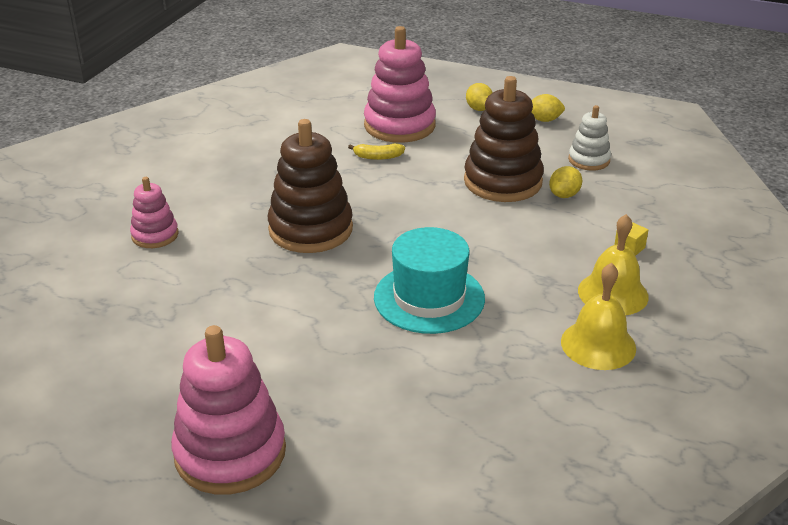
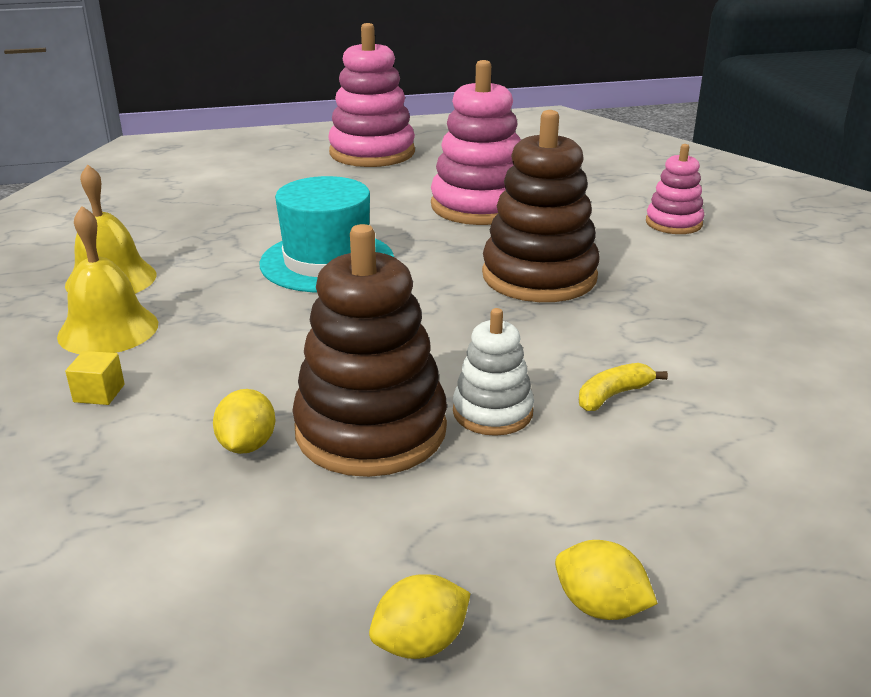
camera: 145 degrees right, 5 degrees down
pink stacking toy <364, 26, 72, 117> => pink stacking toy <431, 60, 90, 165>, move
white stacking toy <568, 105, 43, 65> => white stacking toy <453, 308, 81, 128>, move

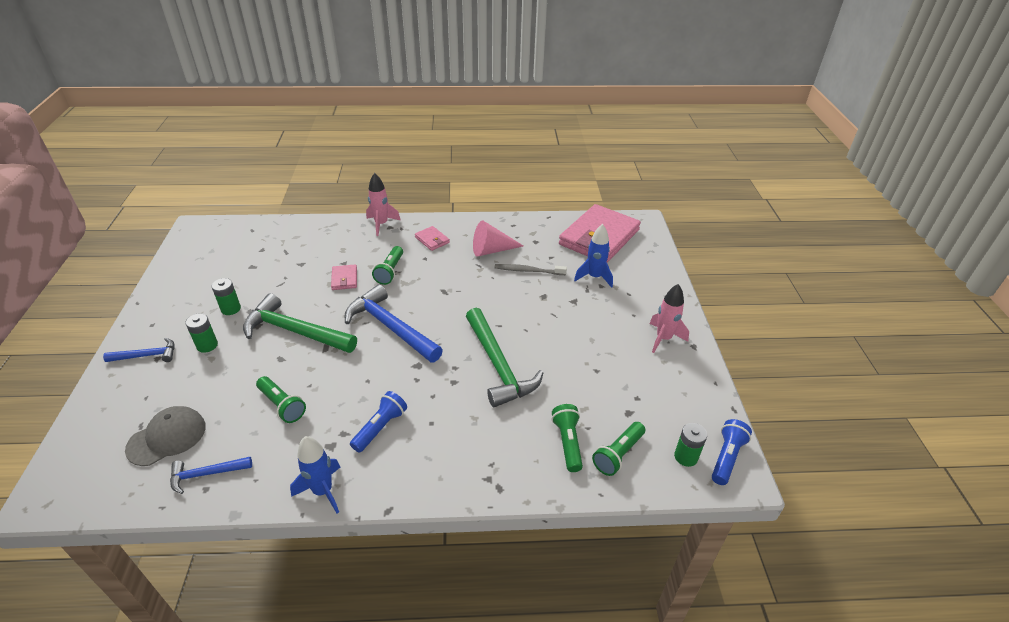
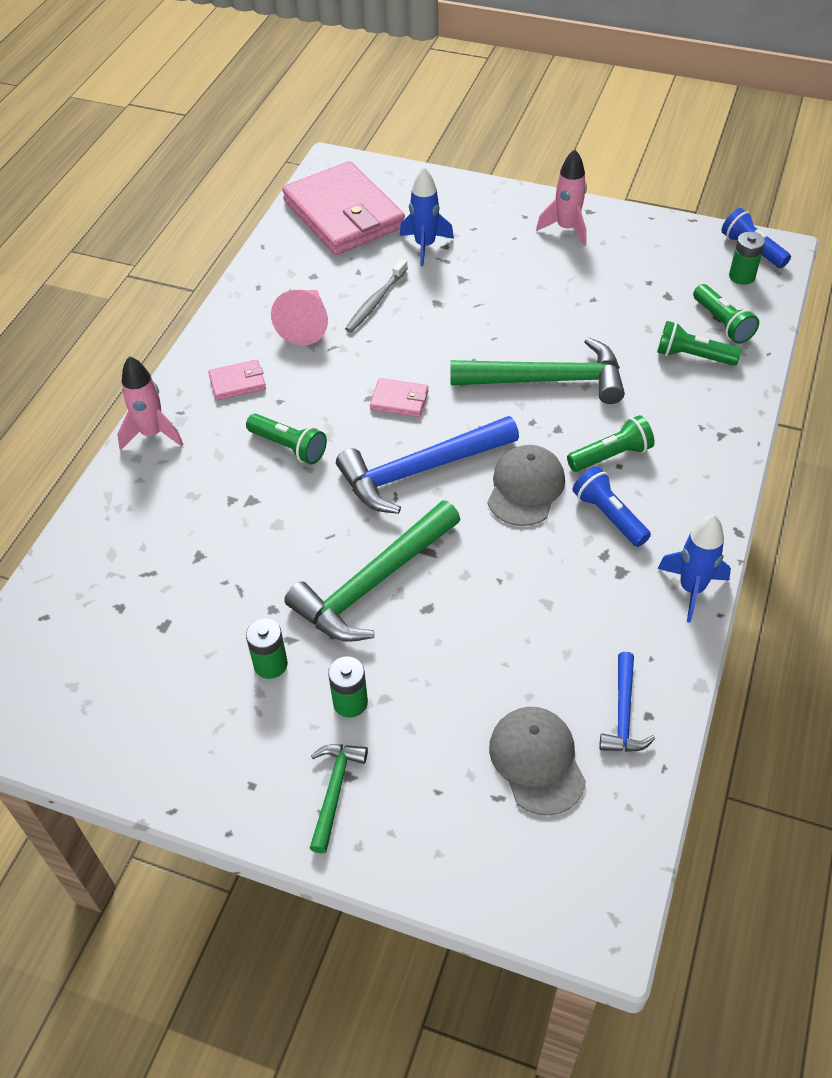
camera: 65 degrees left, 10 degrees up
blue hammer <103, 338, 71, 24> => green hammer <310, 744, 58, 110>
green flashlight <256, 376, 50, 47> => green flashlight <567, 415, 88, 57>, move
pink wallet <331, 264, 26, 26> => pink wallet <370, 378, 59, 39>, move
nothing => grey cap <487, 445, 78, 81>

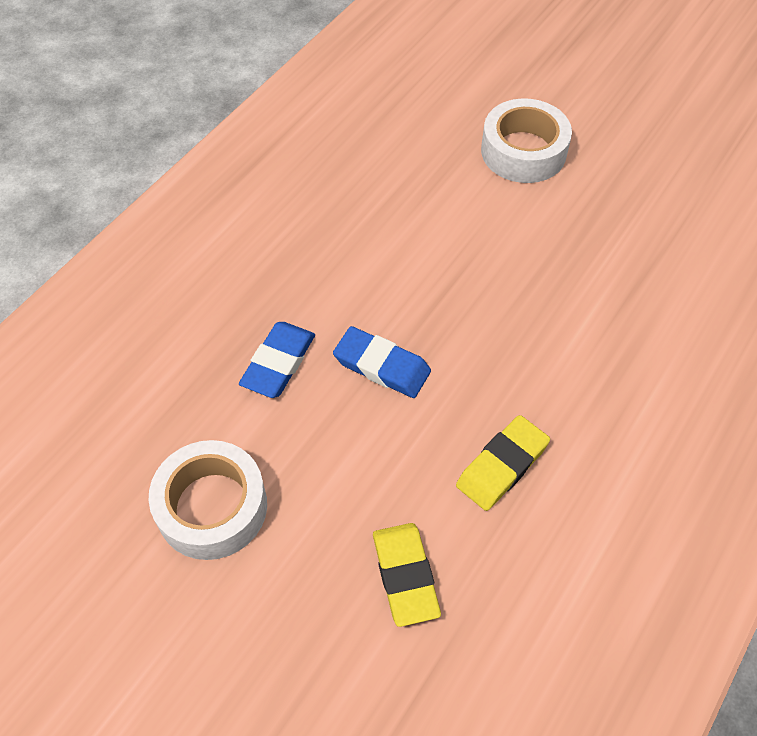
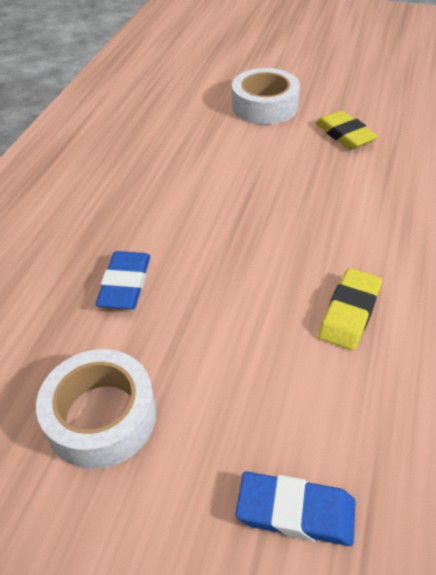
camera: 15 degrees left, 10 degrees down
blue eraser <333, 326, 98, 72> => blue eraser <236, 472, 120, 74>, move
yellow eraser <373, 523, 68, 104> => yellow eraser <316, 110, 62, 40>, move

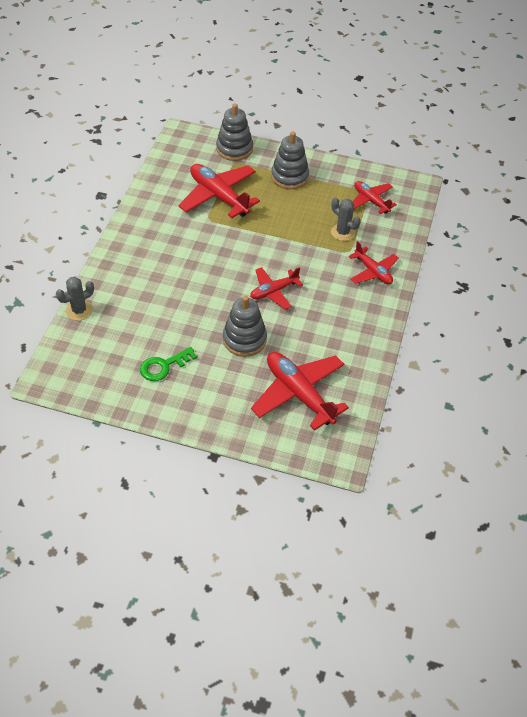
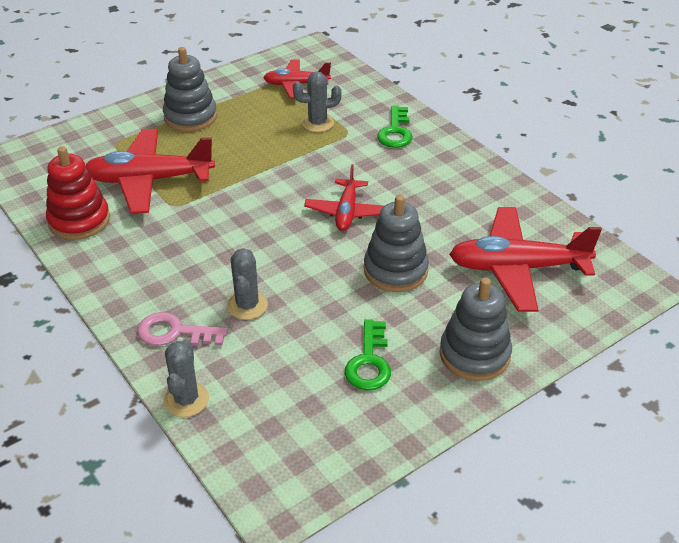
camera: 50 degrees left, 10 degrees down
grey stacking toy <216, 104, 37, 57> => grey stacking toy <440, 277, 72, 104>, move
red plane <349, 241, 49, 44> => green key <377, 106, 35, 42>
nothing => red stacking toy <46, 146, 64, 94>
nothing => pink key <137, 312, 91, 34>
nothing => grey cactus <227, 248, 41, 72>

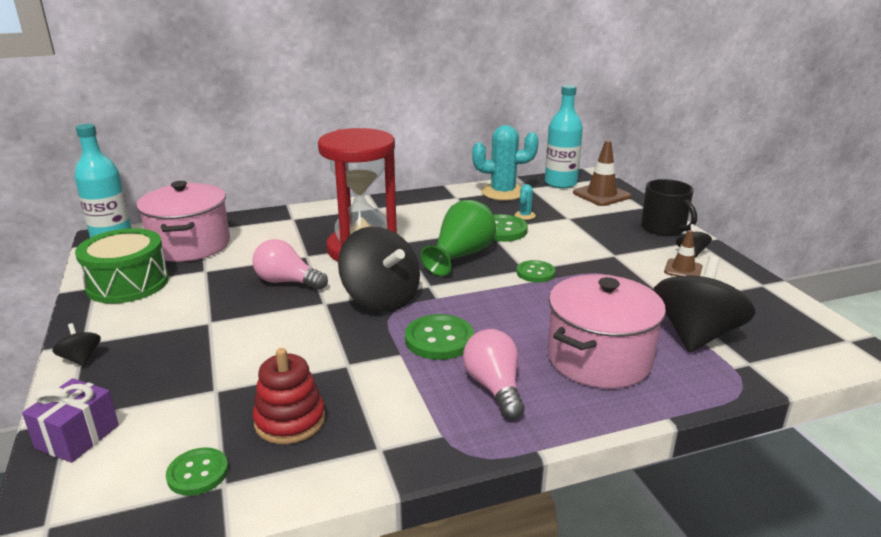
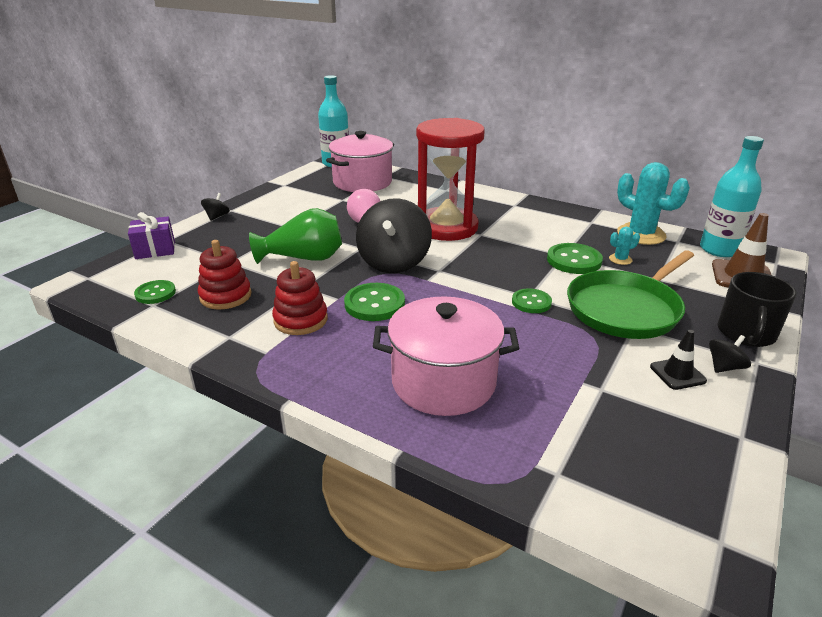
camera: 50 degrees right, 5 degrees up
green drum <75, 228, 94, 76> => nothing
green vase <420, 200, 76, 76> => green vase <249, 208, 93, 56>, move
pink light bulb <463, 329, 62, 91> => nothing
black spinning top <653, 256, 103, 96> => nothing
brown traffic cone <664, 230, 38, 46> => black traffic cone <650, 330, 57, 60>
nothing => red stacking toy <272, 261, 56, 74>
nothing => green pan <567, 250, 127, 89>

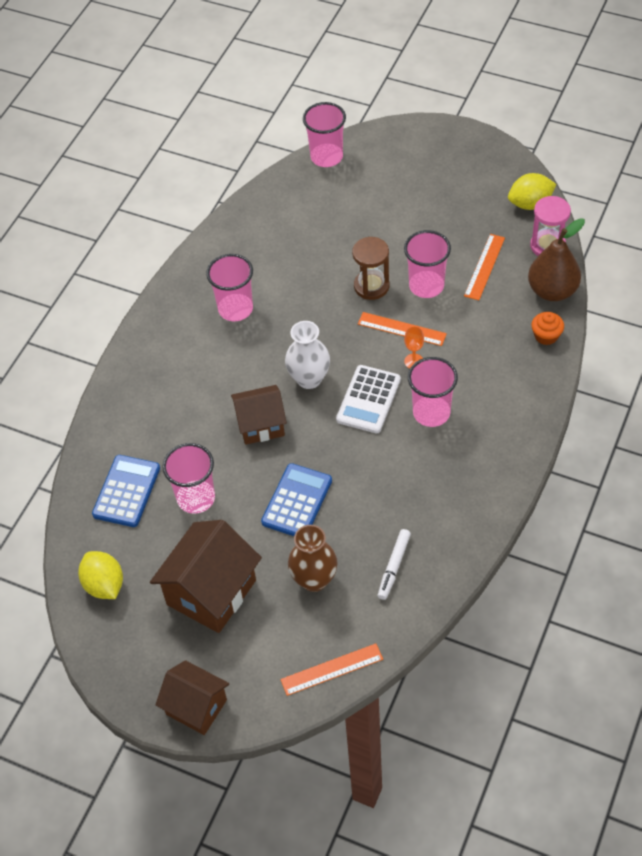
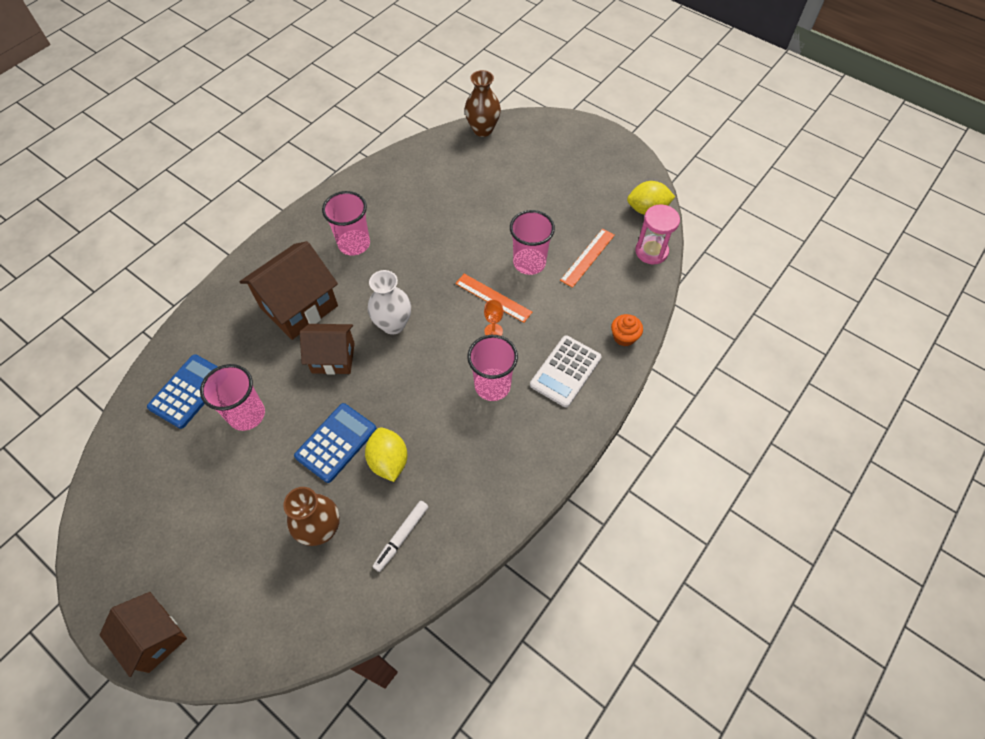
camera: 10 degrees right, 5 degrees up
yellow lemon <78, 551, 45, 48> => yellow lemon <365, 427, 42, 55>, move
brown house <150, 520, 112, 113> => brown house <240, 241, 98, 99>, move
orange ruler <280, 643, 103, 53> => nothing
pink cup <303, 102, 43, 65> => brown vase <465, 70, 36, 67>
white calculator <336, 365, 65, 68> => white calculator <530, 336, 72, 71>, move
brown hourglass <352, 237, 37, 63> => nothing
brown pear <528, 218, 57, 83> => nothing

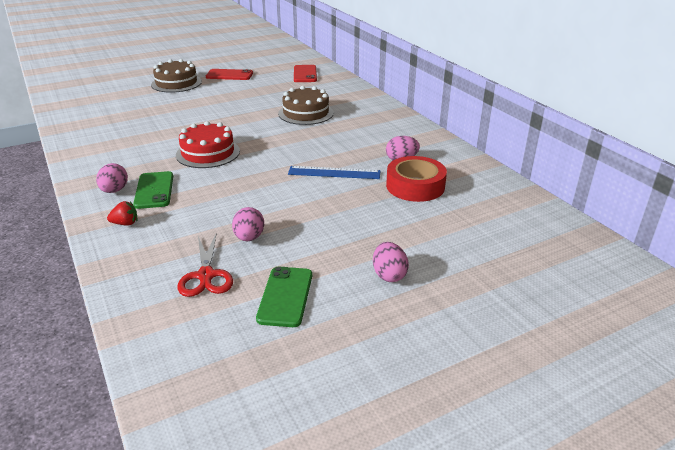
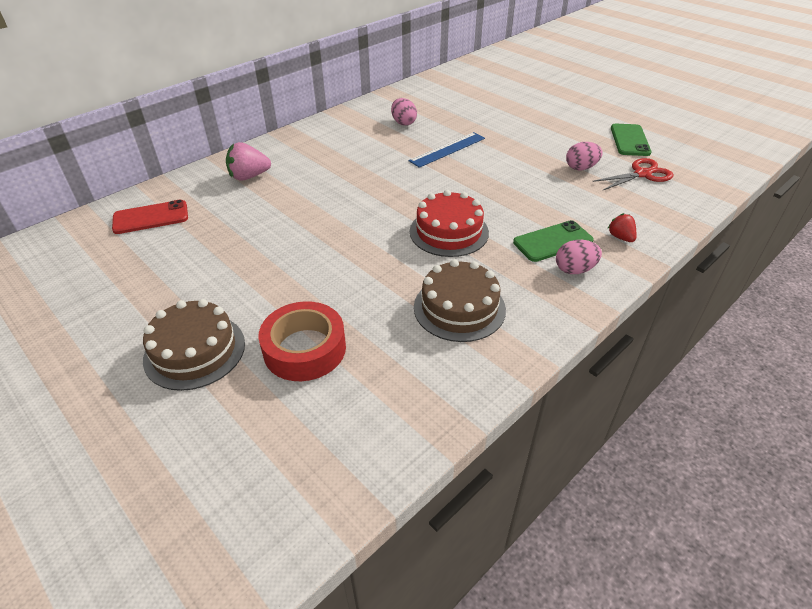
camera: 105 degrees left, 10 degrees up
red phone <206, 69, 47, 11> => nothing
green phone <256, 267, 56, 60> => green phone <611, 124, 40, 32>, 75 degrees counterclockwise
brown cake <278, 86, 56, 39> => brown cake <414, 259, 92, 83>, move
blue ruler <288, 166, 92, 13> => blue ruler <409, 132, 76, 36>, 60 degrees clockwise
pink egg <373, 242, 36, 40> => nothing
red tape <386, 156, 61, 46> => red tape <258, 301, 88, 80>, move
nothing => pink strawberry <226, 142, 45, 39>

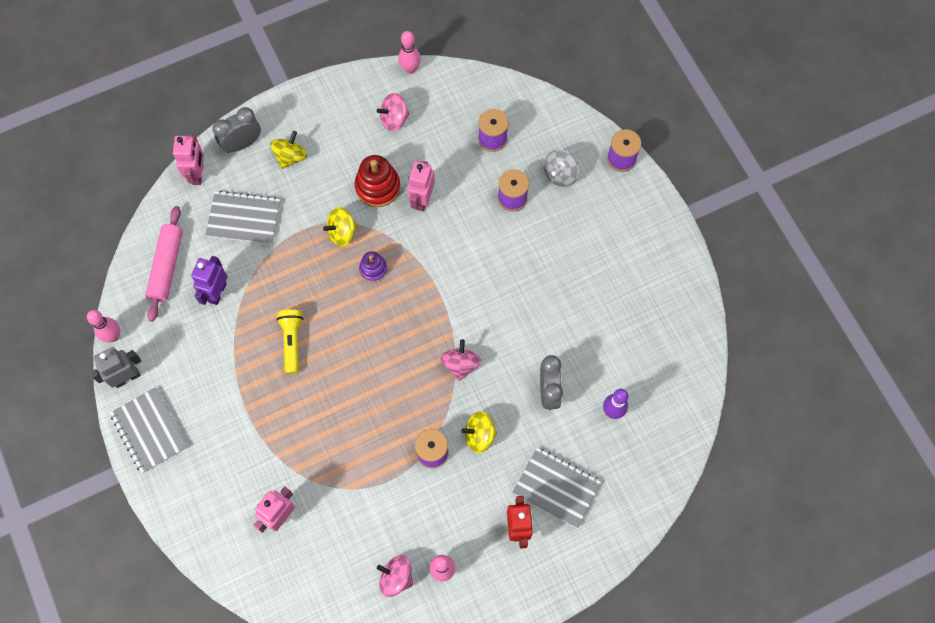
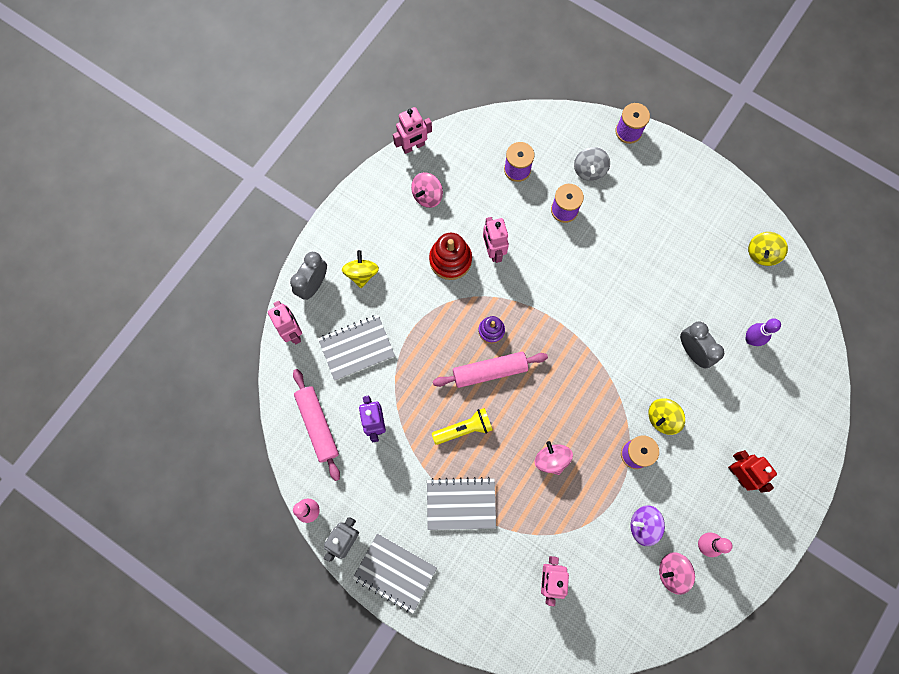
camera: 30 degrees left, 5 degrees up
yellow flashlight <276, 310, 27, 64> => yellow flashlight <432, 408, 61, 37>, 105 degrees clockwise
yellow spinning top <323, 207, 34, 40> => yellow spinning top <748, 232, 40, 34>, move
pink bowling pin <398, 31, 23, 43> => pink robot <393, 107, 39, 47>
pink spinning top <441, 339, 40, 42> => pink spinning top <535, 441, 38, 34>, move
grey notebook <513, 447, 88, 81> => grey notebook <427, 477, 69, 53>, move
nothing => pink rolling pin <433, 352, 115, 36>
nothing => purple spinning top <631, 505, 34, 41>

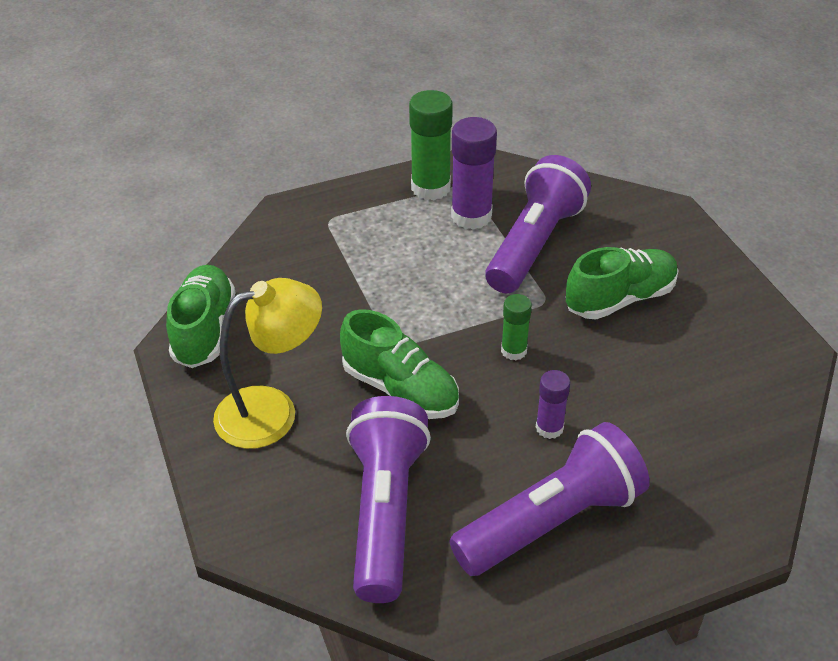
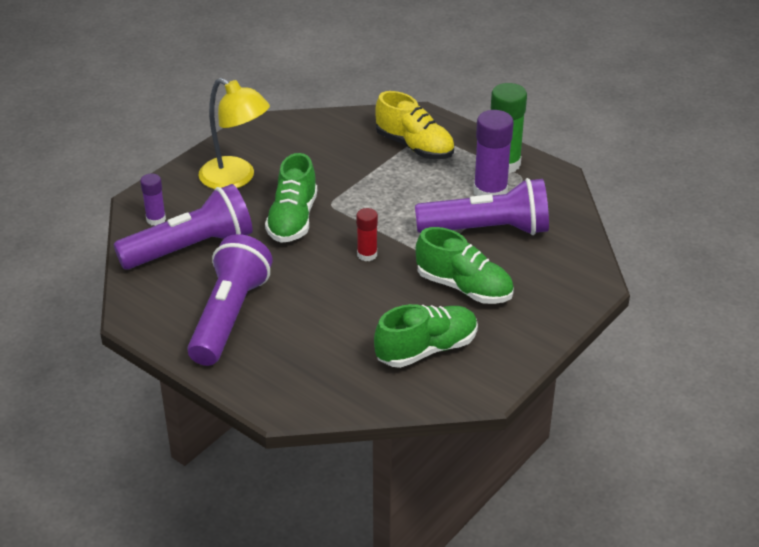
camera: 60 degrees right, 5 degrees down
green shoe <166, 265, 70, 103> => green shoe <374, 304, 104, 64>, move
purple flashlight <449, 422, 201, 154> => purple flashlight <187, 234, 86, 132>, 105 degrees counterclockwise
green glue stick <501, 294, 31, 66> => red glue stick <356, 208, 22, 53>
purple glue stick <536, 370, 34, 69> => purple glue stick <140, 174, 26, 52>, move
nothing => yellow shoe <375, 91, 79, 68>

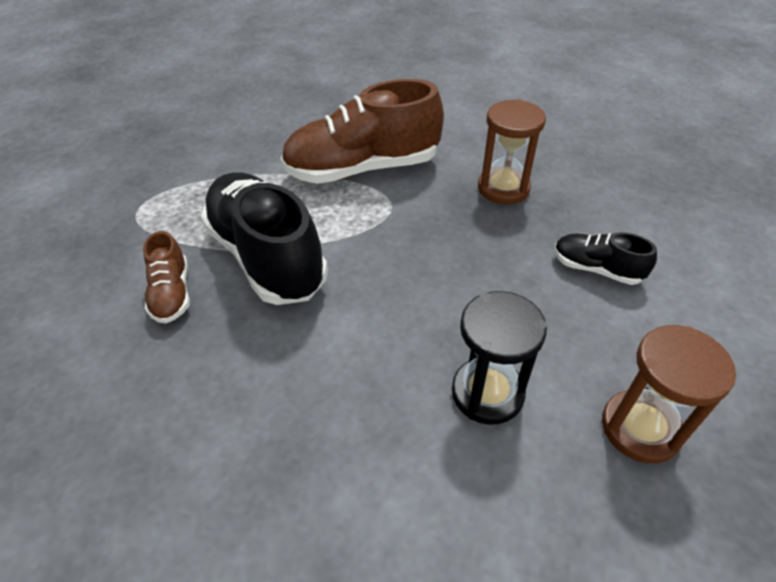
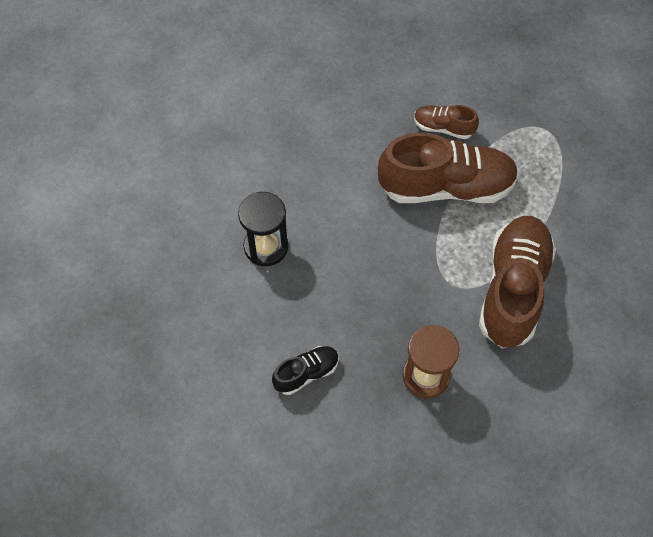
camera: 120 degrees right, 15 degrees up
black shoe <201, 172, 127, 133> => brown shoe <378, 133, 140, 70>
brown hourglass <602, 325, 134, 138> => nothing

